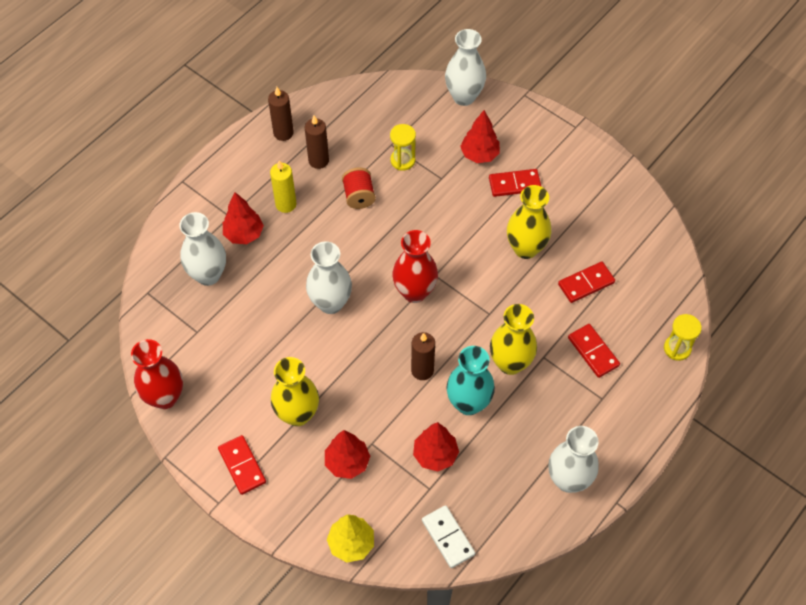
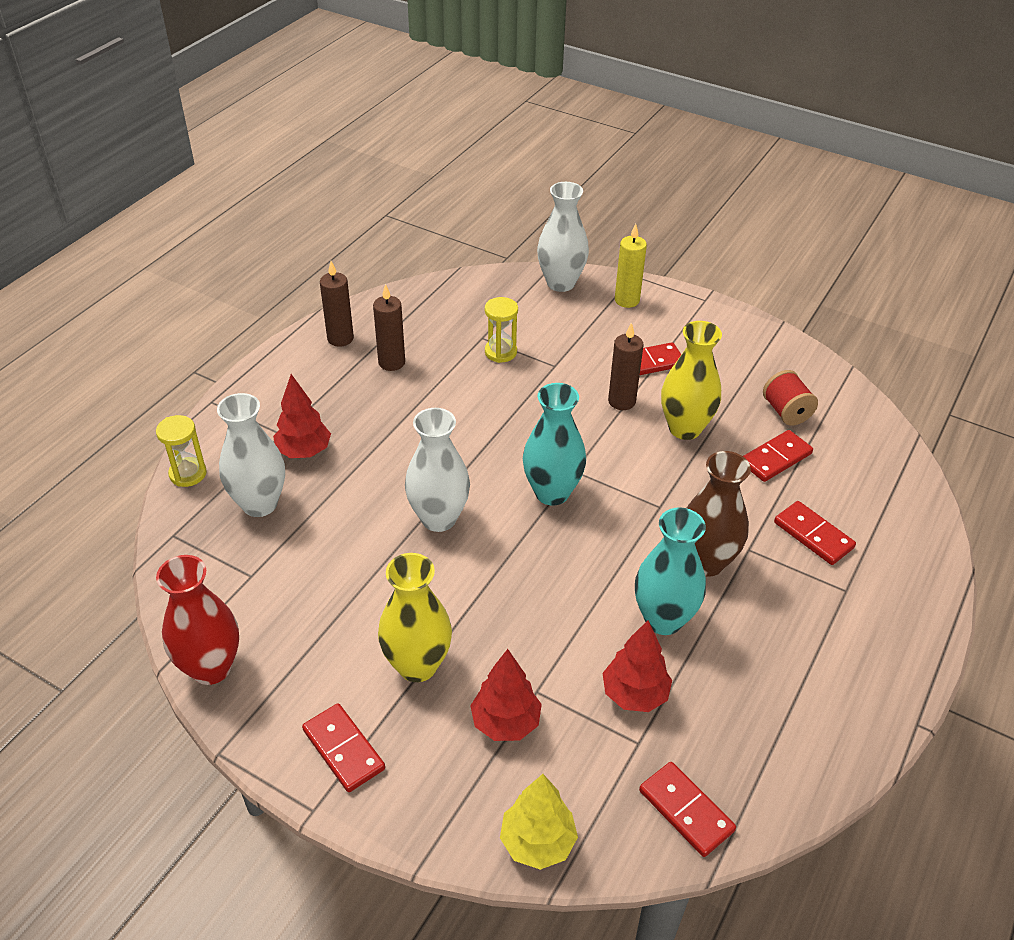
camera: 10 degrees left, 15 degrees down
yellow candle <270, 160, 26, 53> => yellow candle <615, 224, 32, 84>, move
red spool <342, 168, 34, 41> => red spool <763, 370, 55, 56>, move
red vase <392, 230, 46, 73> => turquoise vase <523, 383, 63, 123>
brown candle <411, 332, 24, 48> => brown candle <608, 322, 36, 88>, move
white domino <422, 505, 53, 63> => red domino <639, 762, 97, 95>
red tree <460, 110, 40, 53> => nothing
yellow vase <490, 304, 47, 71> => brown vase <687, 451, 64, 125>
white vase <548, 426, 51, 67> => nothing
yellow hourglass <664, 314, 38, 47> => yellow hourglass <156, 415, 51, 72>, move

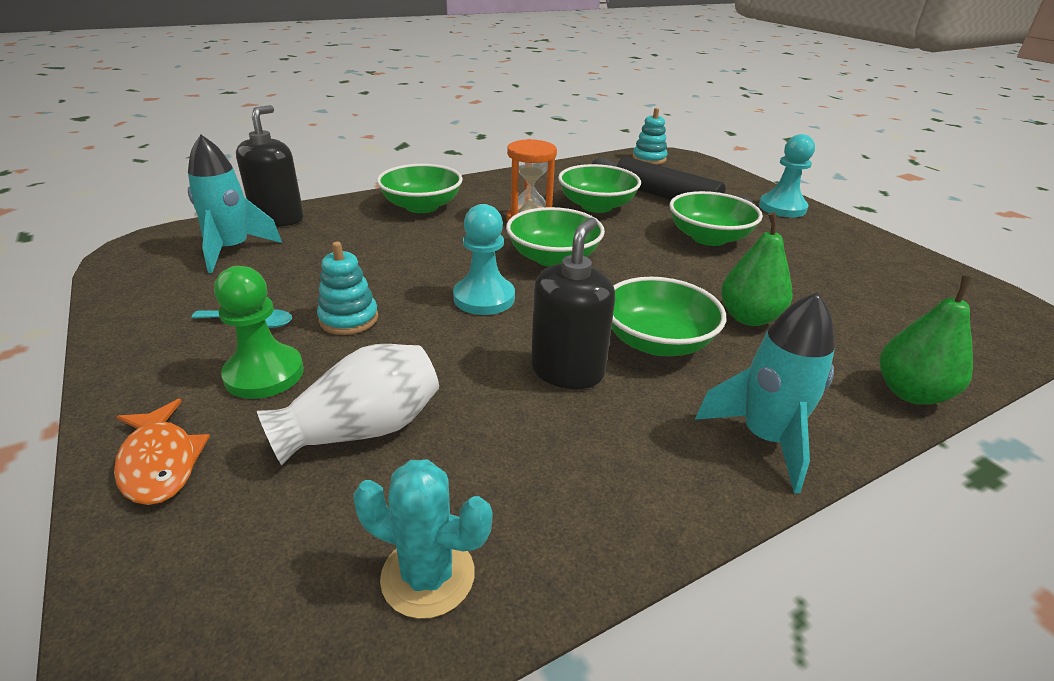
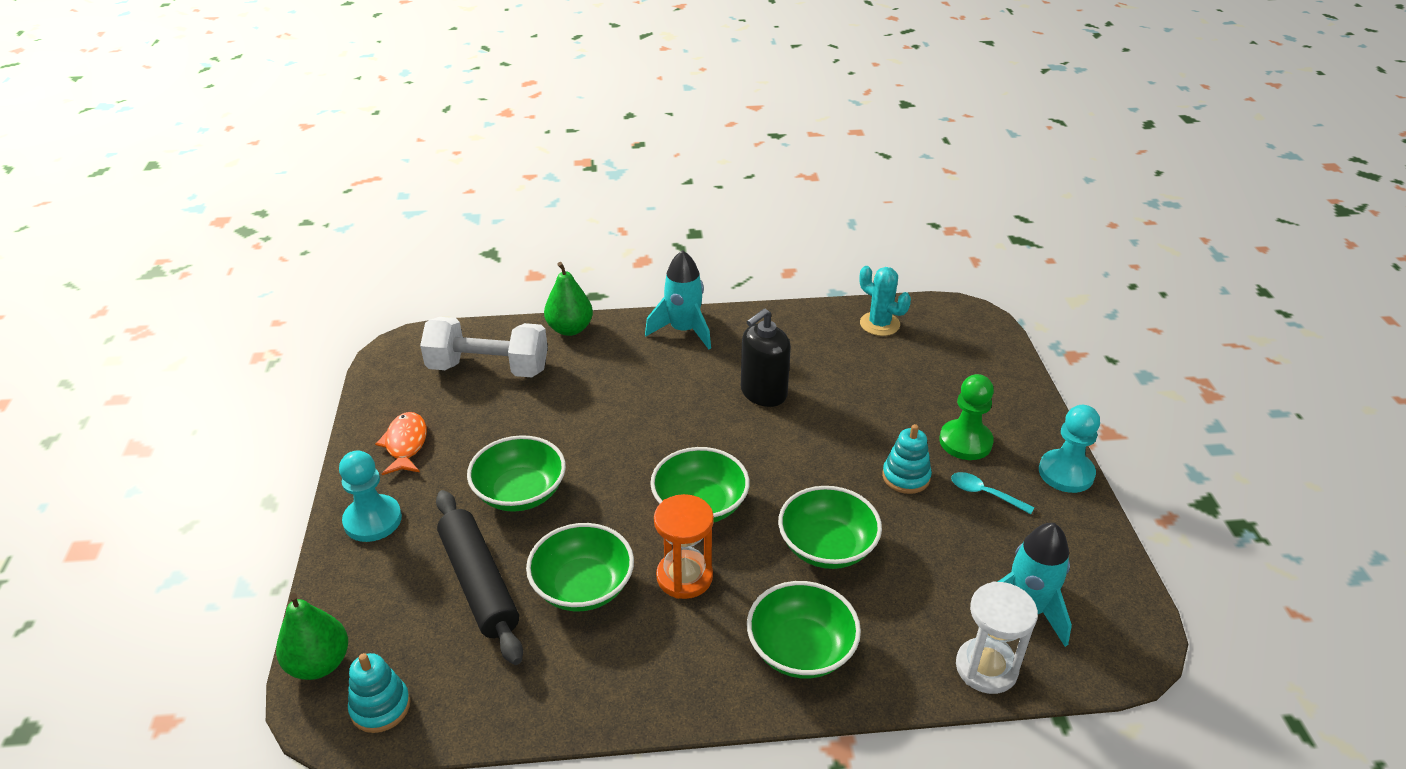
camera: 155 degrees left, 5 degrees up
orange fish <114, 399, 96, 106> => orange fish <375, 412, 52, 63>, move
black soap dispenser <236, 105, 68, 122> => white hourglass <956, 581, 82, 113>
white vase <257, 344, 182, 121> => nothing
turquoise pawn <453, 204, 62, 111> => turquoise pawn <1039, 405, 61, 88>, move
green bowl <611, 277, 115, 79> => green bowl <778, 486, 104, 83>, move
green pear <721, 212, 71, 114> => green pear <276, 593, 72, 87>, move
nothing => white dumbbell <420, 317, 128, 61>

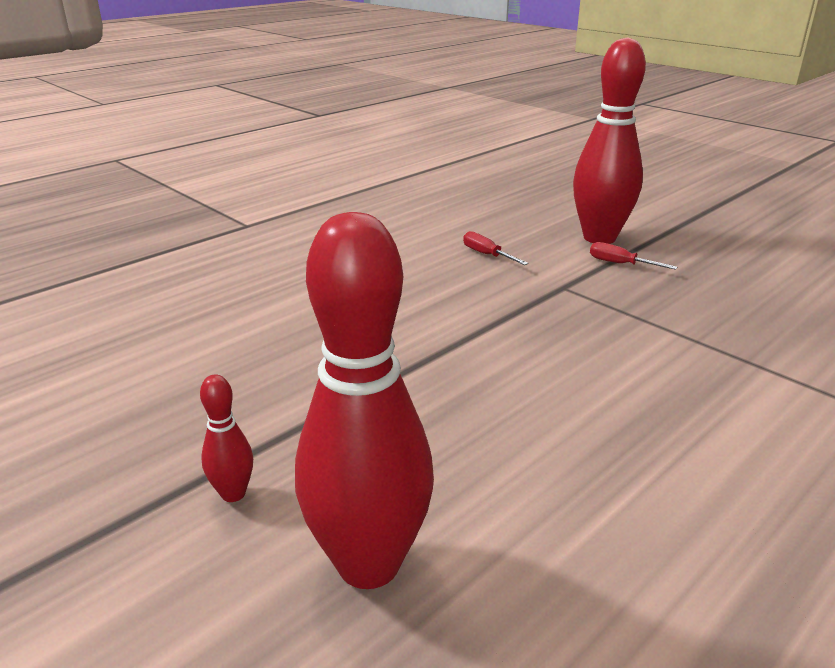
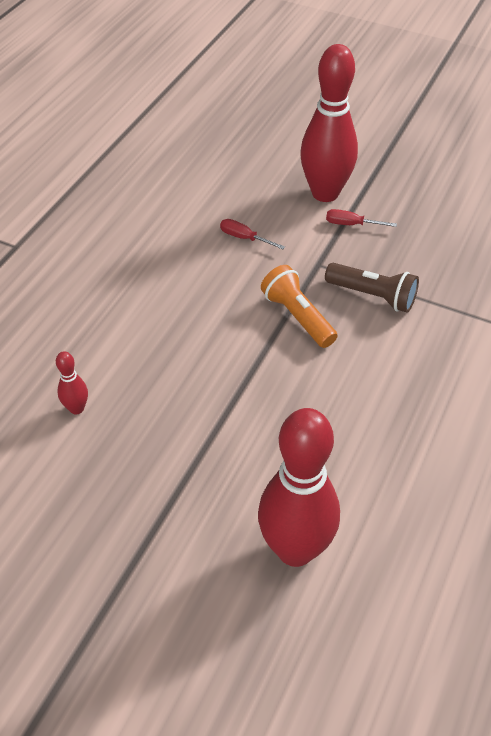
camera: 20 degrees left, 20 degrees up
red bowling pin <200, 374, 53, 128> => red bowling pin <56, 351, 32, 64>, move
nothing => orange flashlight <261, 265, 77, 83>
nothing => brown flashlight <325, 263, 94, 50>

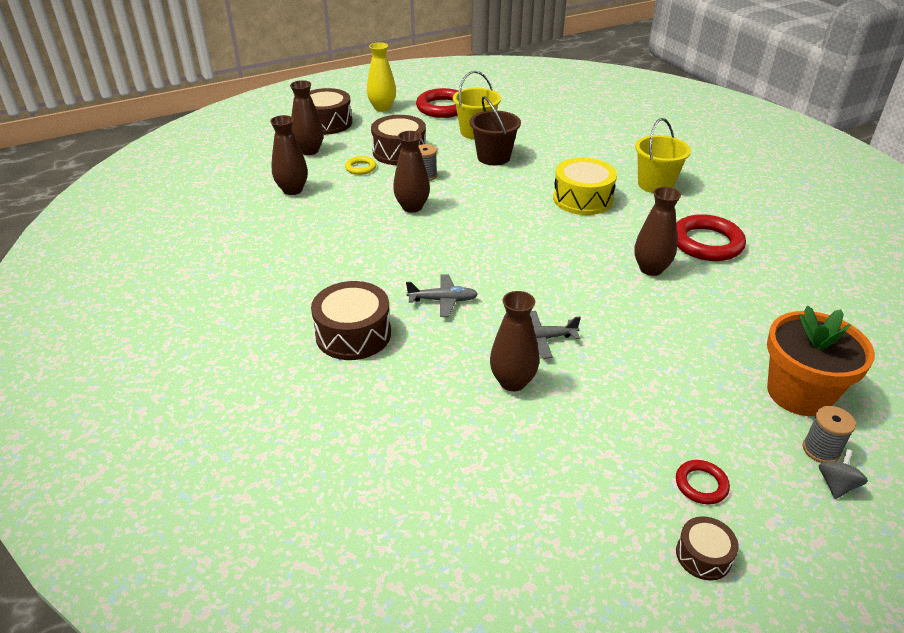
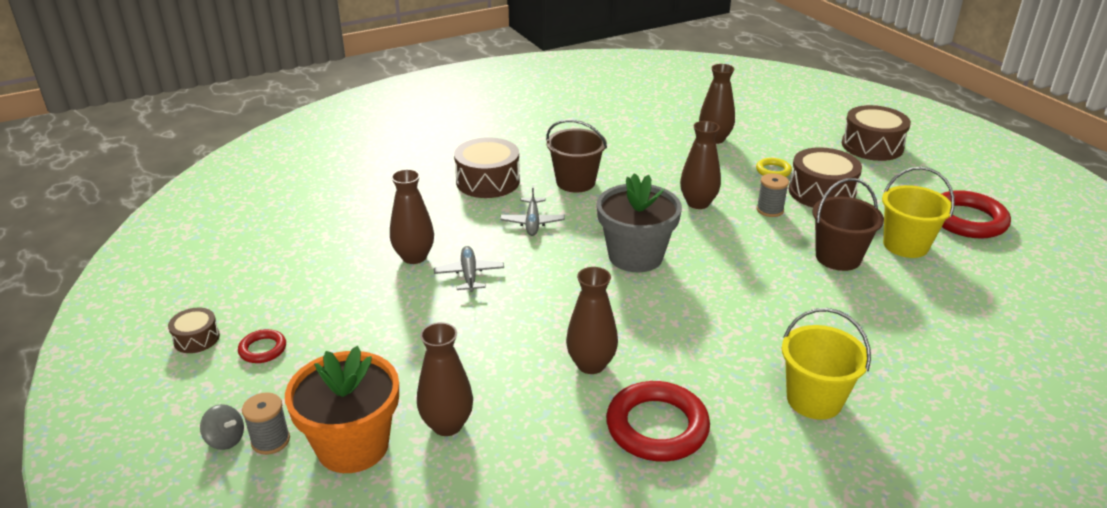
camera: 90 degrees right, 5 degrees down
brown vase <290, 80, 34, 75> => brown vase <417, 322, 56, 114>, move
yellow vase <367, 42, 29, 70> => nothing
yellow drum <553, 158, 64, 57> => nothing
nothing => brown bucket <546, 119, 61, 73>
nothing => grey flower pot <597, 173, 85, 99>

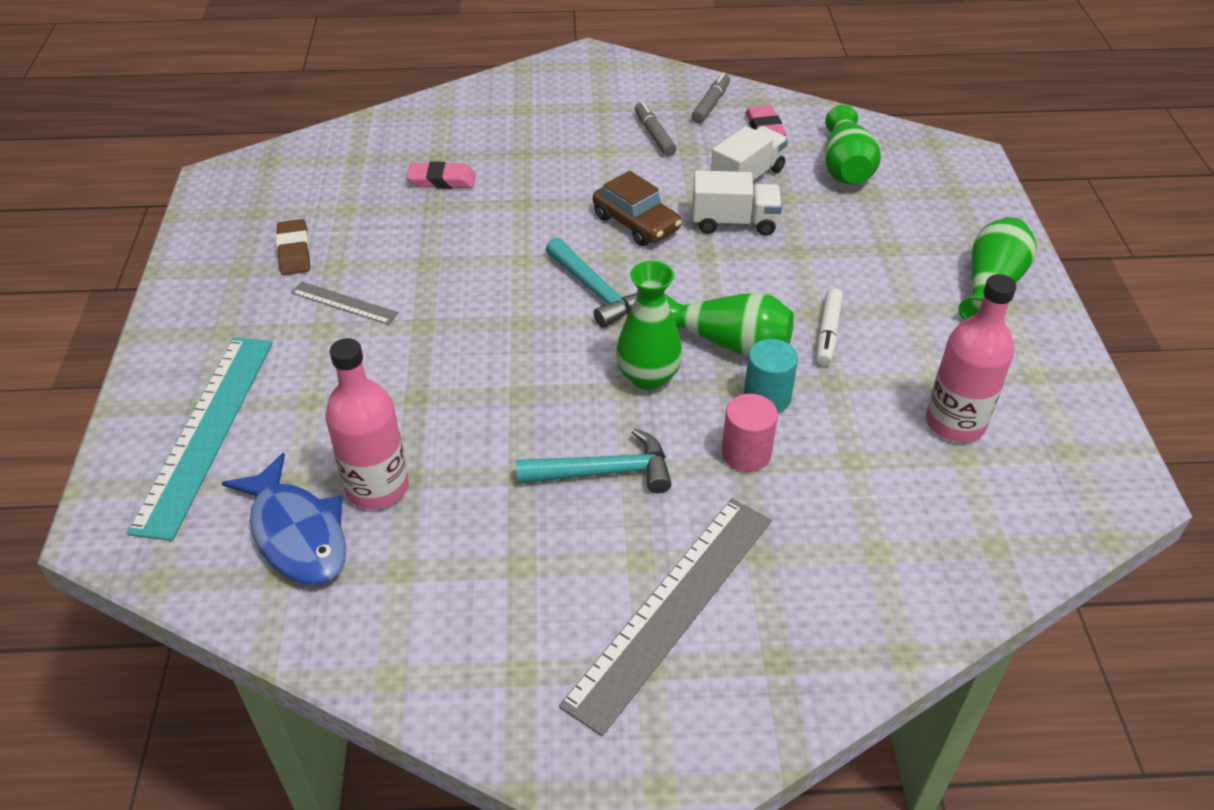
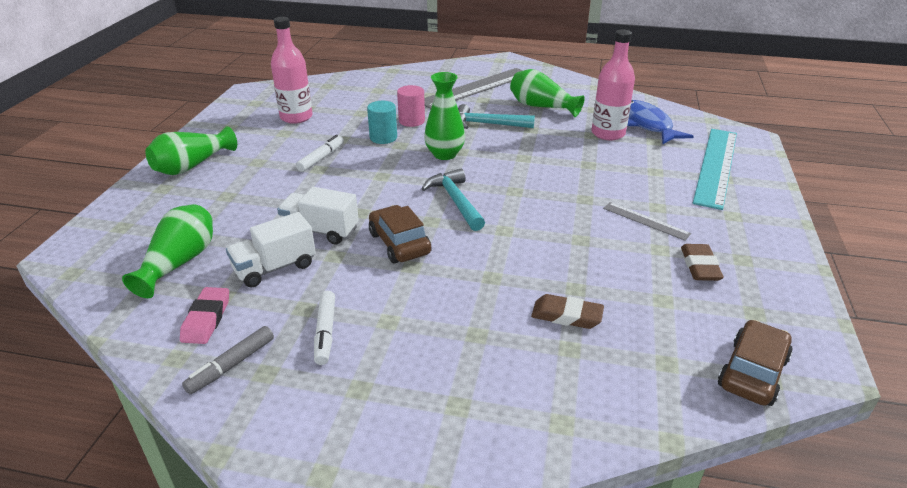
camera: 165 degrees left, 10 degrees down
pink eraser <407, 162, 69, 27> => brown eraser <531, 294, 73, 35>
grey marker <635, 102, 42, 54> => white marker <314, 291, 21, 74>
green vase <665, 293, 129, 63> => green vase <510, 69, 75, 48>, move
nothing => brown car <718, 320, 75, 86>

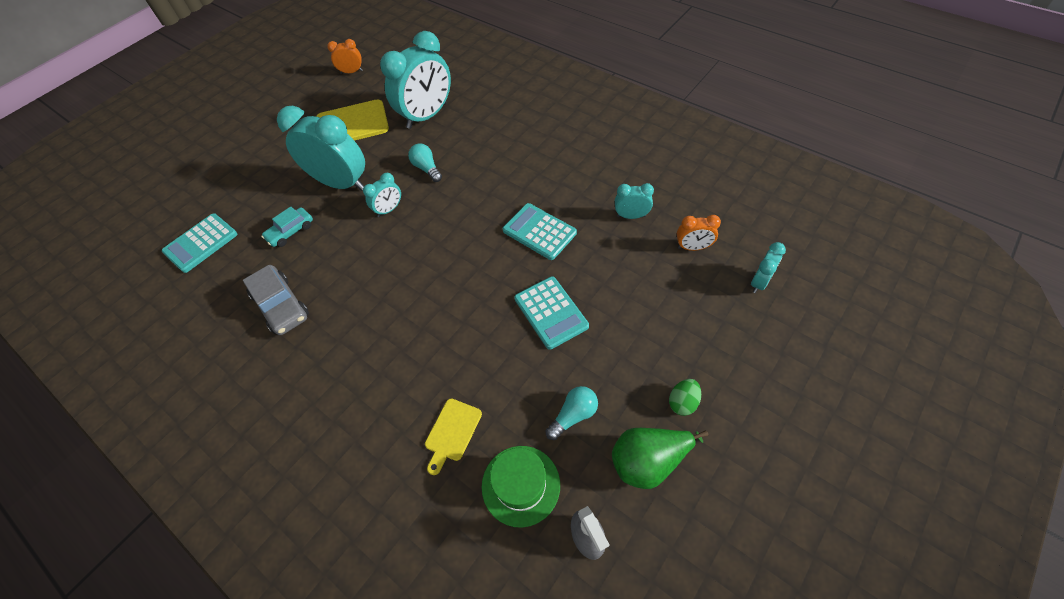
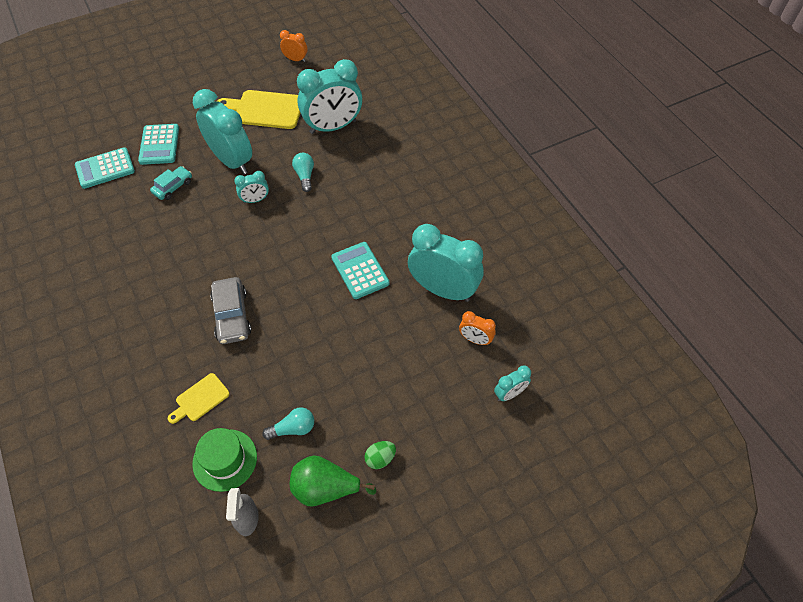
camera: 20 degrees right, 0 degrees up
grey car <243, 265, 66, 70> => grey car <210, 277, 41, 67>, move
turquoise car <261, 206, 52, 41> => turquoise car <150, 166, 42, 34>, 150 degrees clockwise
turquoise calculator <514, 276, 75, 74> => turquoise calculator <138, 124, 41, 41>, move
turquoise clock <615, 183, 39, 36> => turquoise clock <408, 224, 76, 78>, x2.15

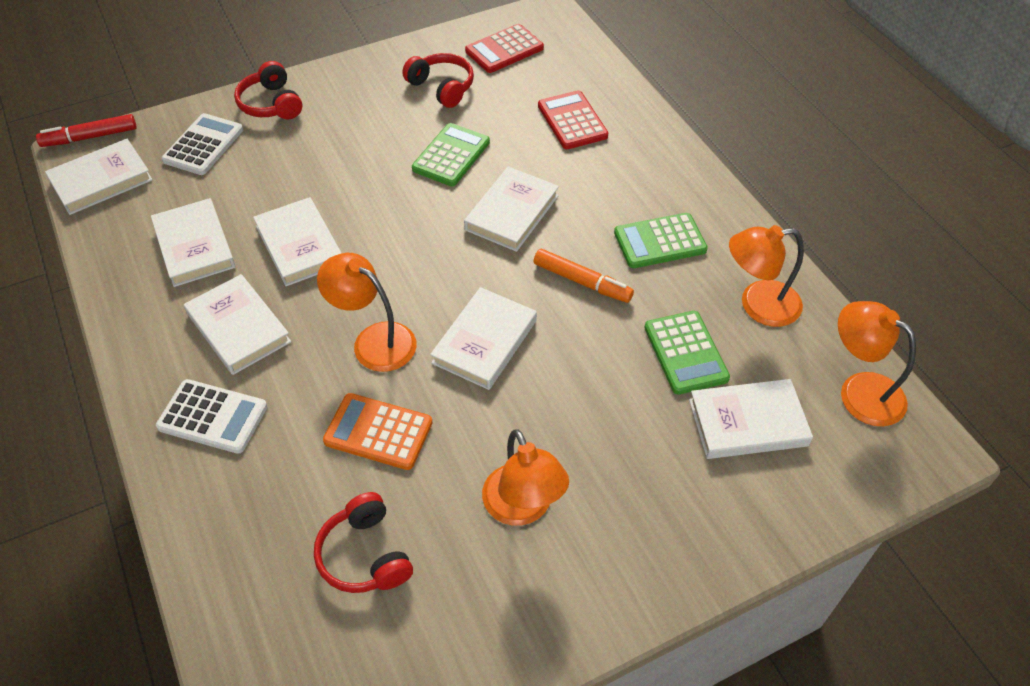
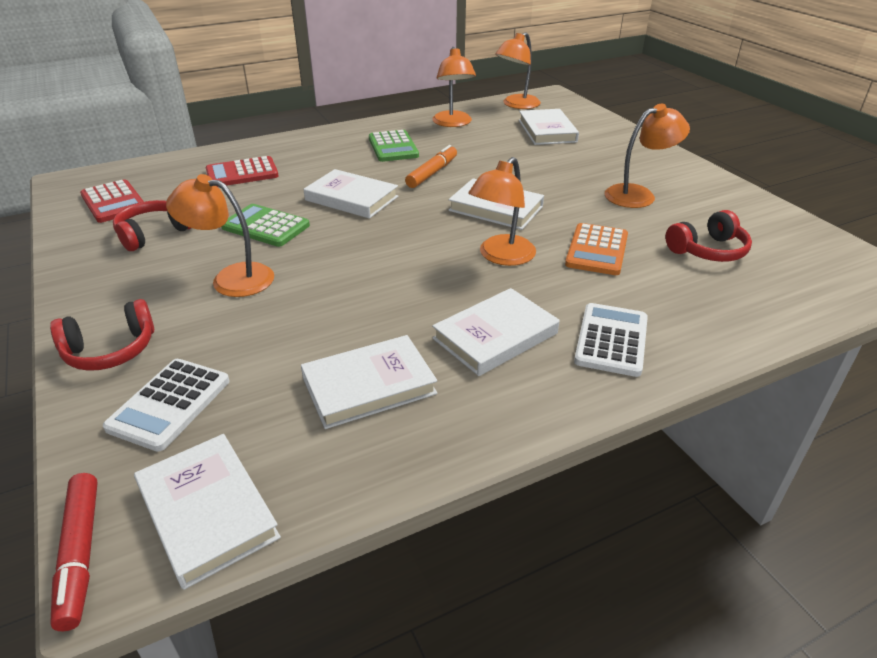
camera: 90 degrees left, 15 degrees down
white calculator <162, 113, 81, 62> => white calculator <102, 359, 128, 93>, 90 degrees counterclockwise
white book <253, 197, 88, 89> => nothing
green calculator <644, 311, 86, 84> => nothing
nothing => orange lamp <166, 174, 108, 123>

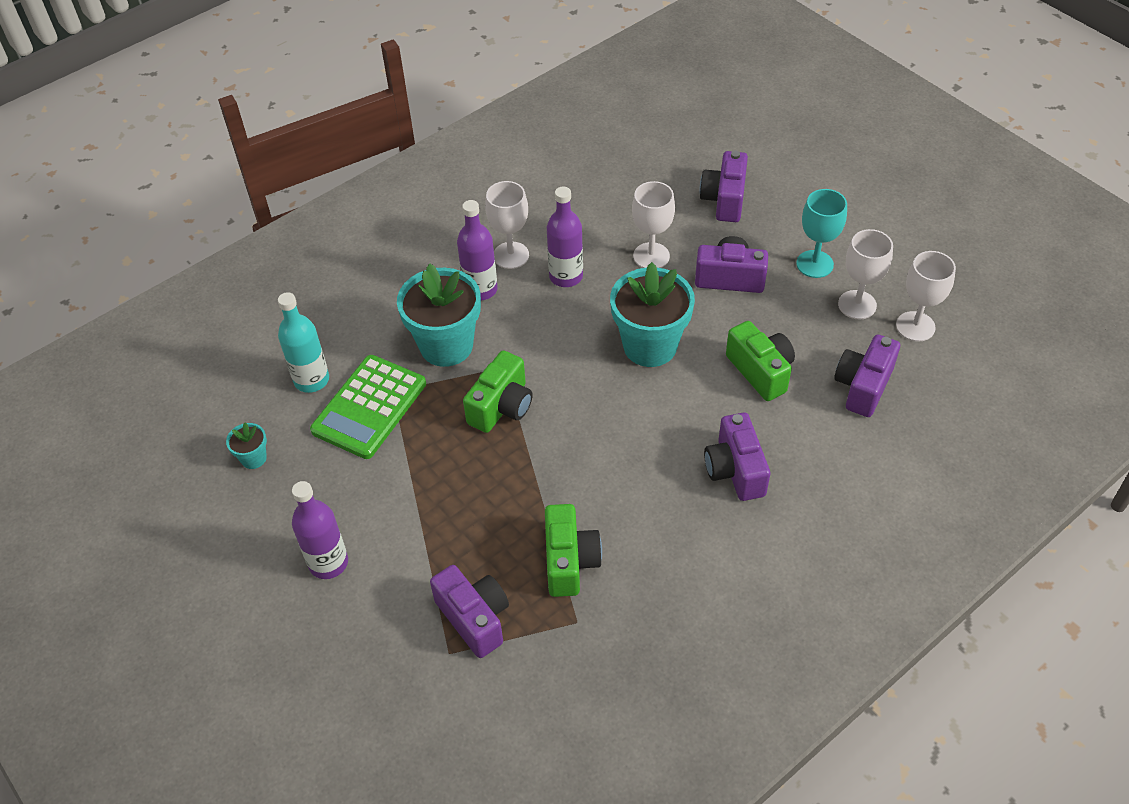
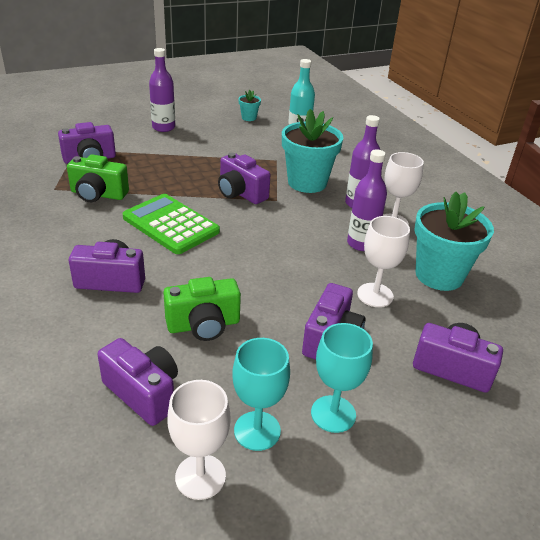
camera: 100 degrees right, 15 degrees down
green calculator <310, 355, 116, 104> => green calculator <123, 194, 97, 60>, move
green camera <463, 350, 70, 83> => purple camera <218, 152, 52, 52>
turquoise flower pot <610, 262, 85, 105> => turquoise flower pot <414, 192, 80, 99>, move
white goblet <838, 229, 55, 90> => turquoise goblet <232, 338, 58, 113>

